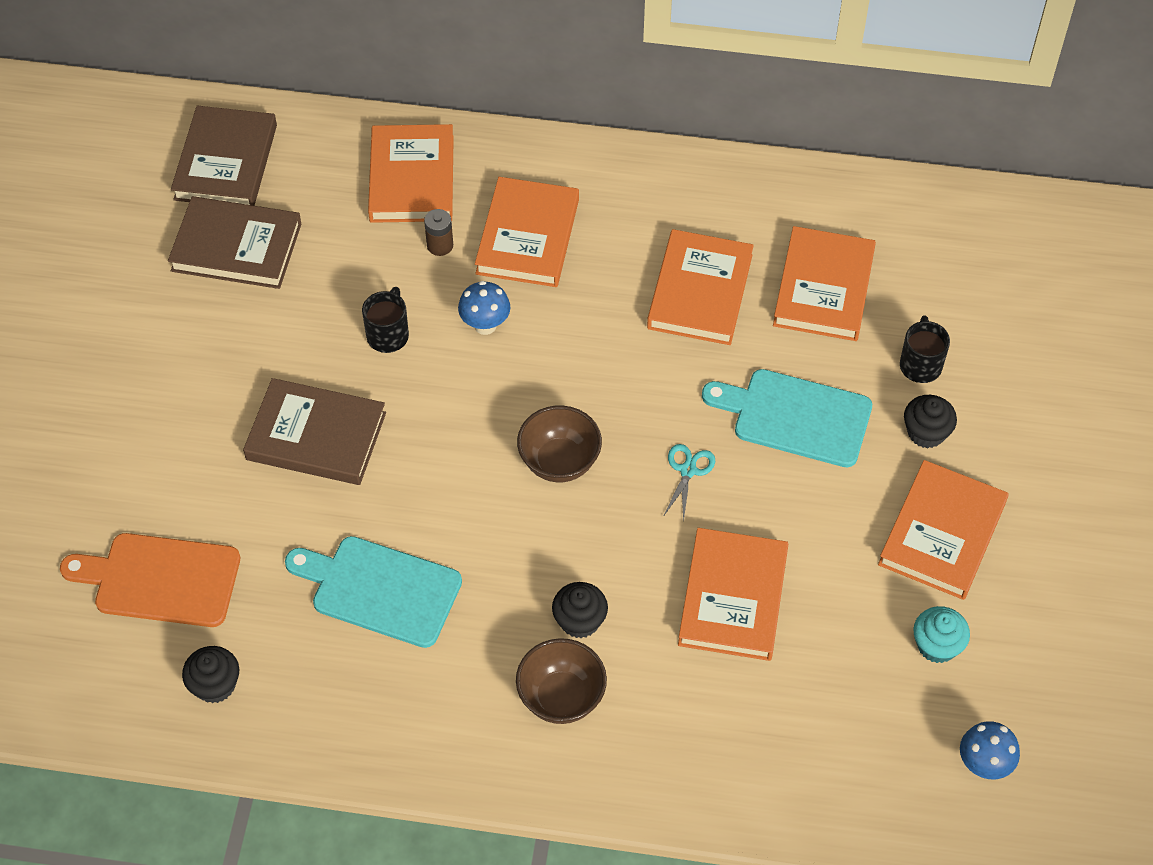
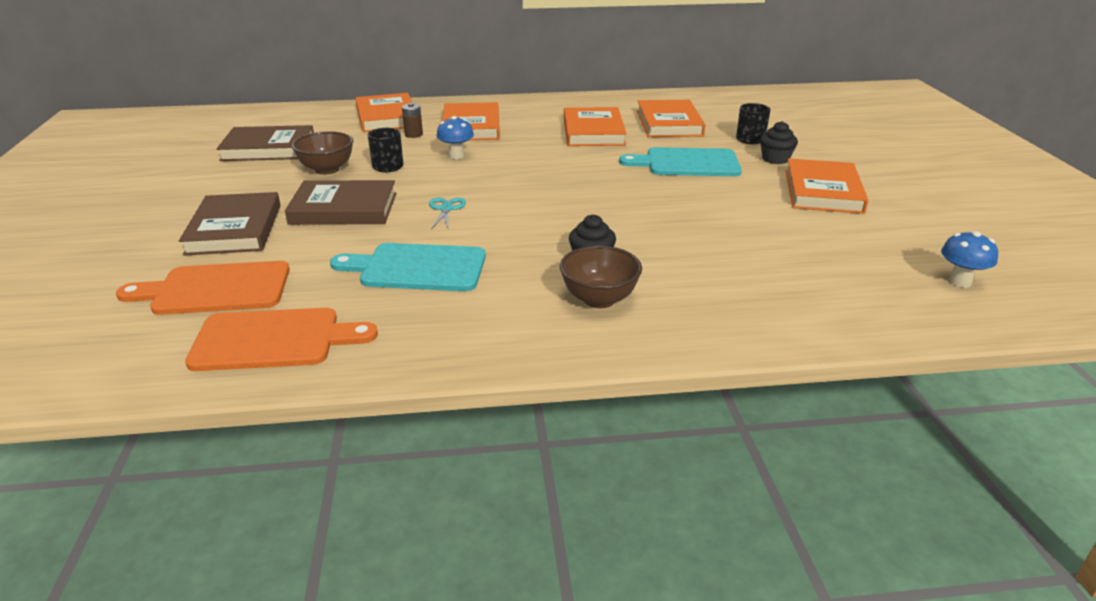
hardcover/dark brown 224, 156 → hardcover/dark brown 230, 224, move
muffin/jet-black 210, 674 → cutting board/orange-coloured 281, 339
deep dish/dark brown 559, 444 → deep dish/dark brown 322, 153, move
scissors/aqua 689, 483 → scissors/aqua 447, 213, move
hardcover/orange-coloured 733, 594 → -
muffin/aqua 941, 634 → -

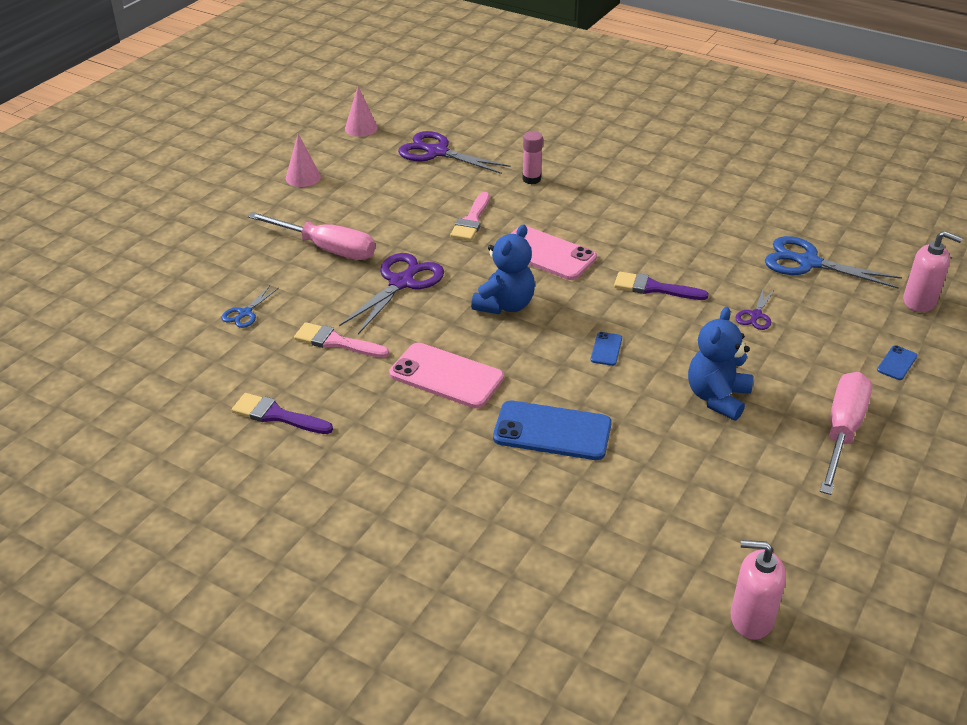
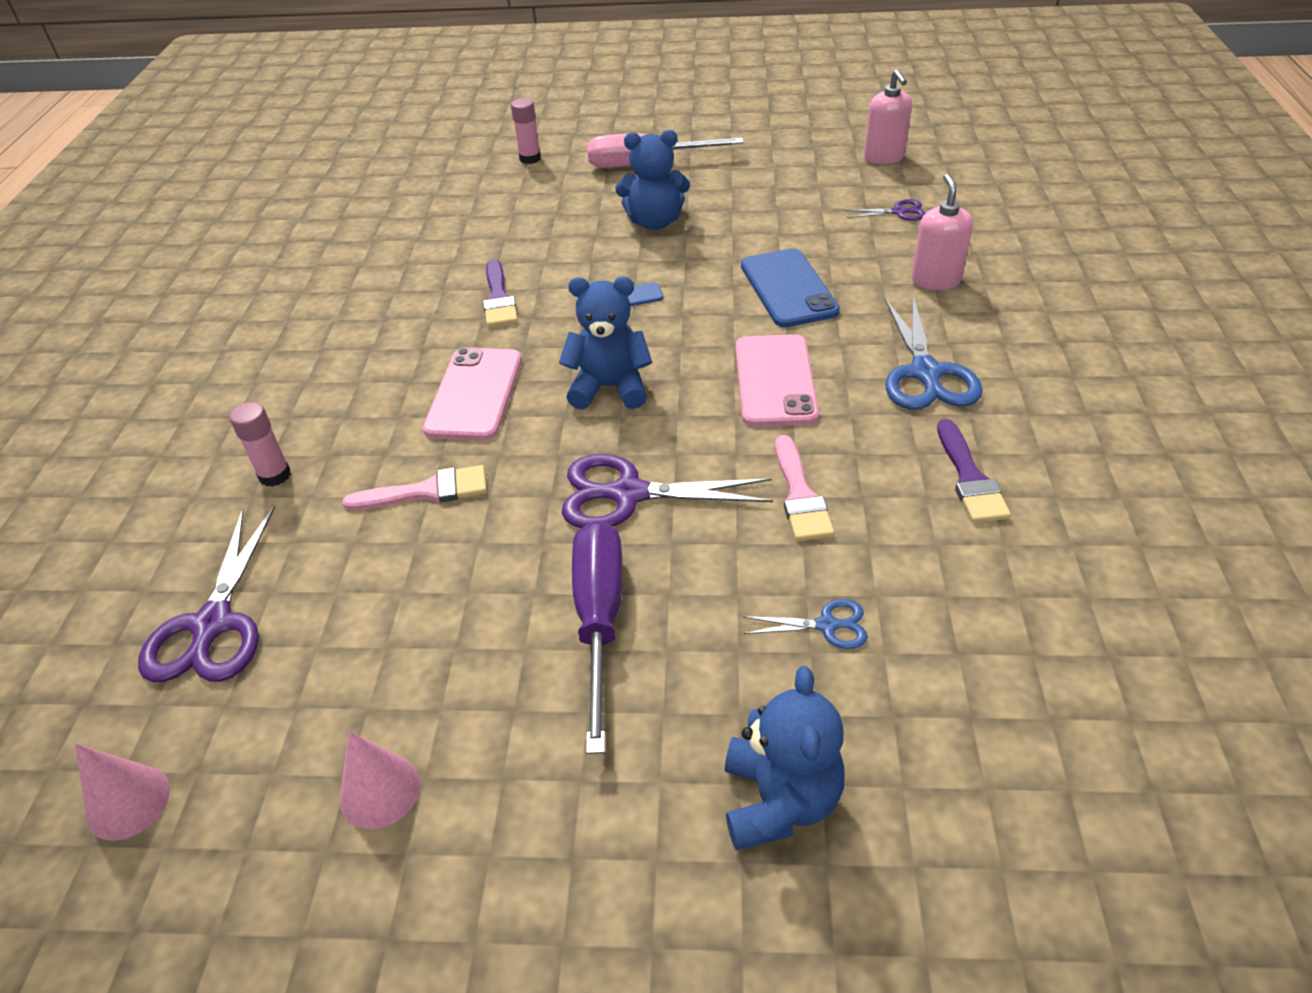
screwdriver/rose-pink 311, 236 → screwdriver/royal purple 597, 637
scissors/royal purple 755, 308 → scissors/royal purple 885, 210, move
scissors/blue 833, 262 → scissors/blue 934, 353, move
mobile phone/blue 897, 362 → glue stick/rose-pink 526, 131
soap pump/rose-pink 933, 271 → soap pump/rose-pink 942, 232, move
- → stuffed bear/blue 785, 758

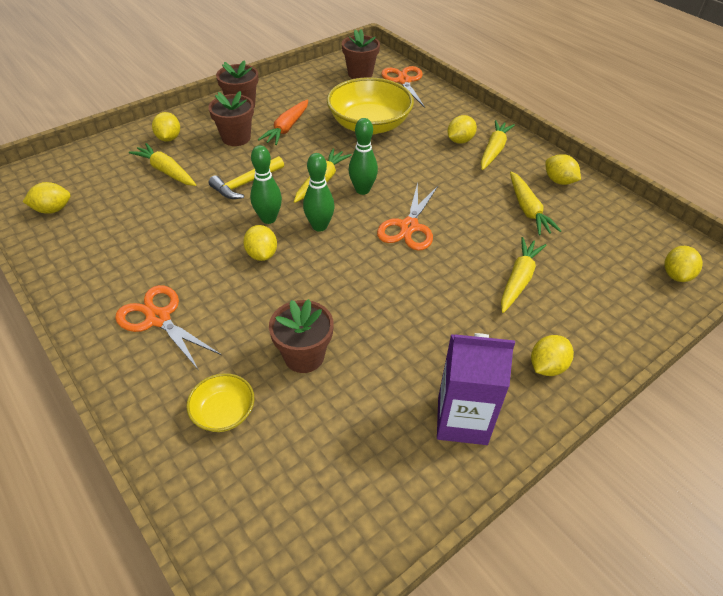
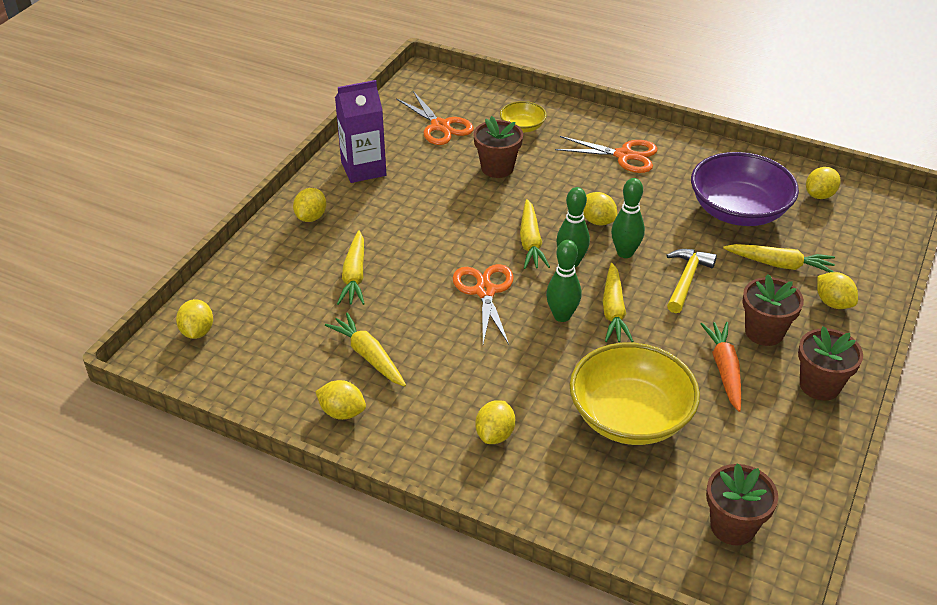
scissors/orange-coloured 403, 87 → scissors/orange-coloured 435, 118, move
root vegetable/golden 498, 145 → root vegetable/golden 535, 234, move
- → deep dish/royal purple 745, 189

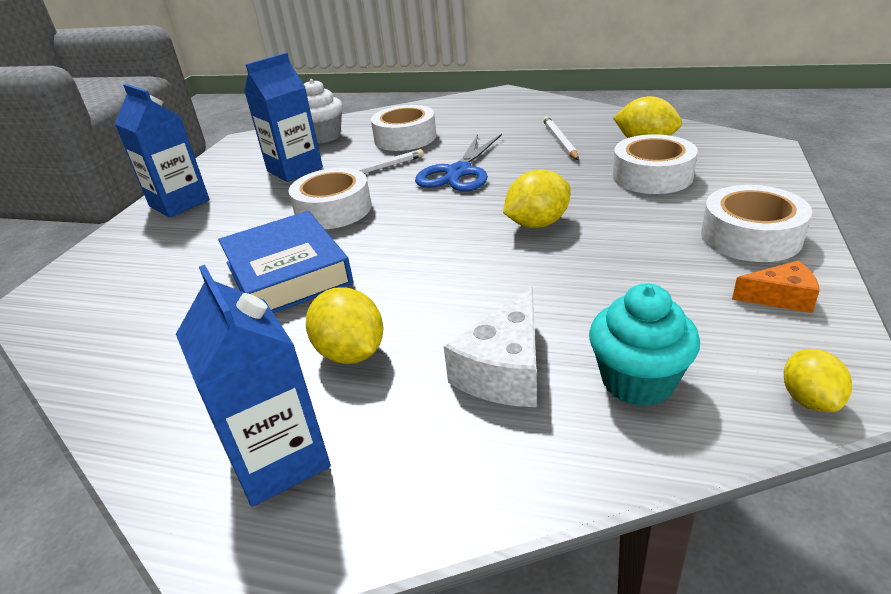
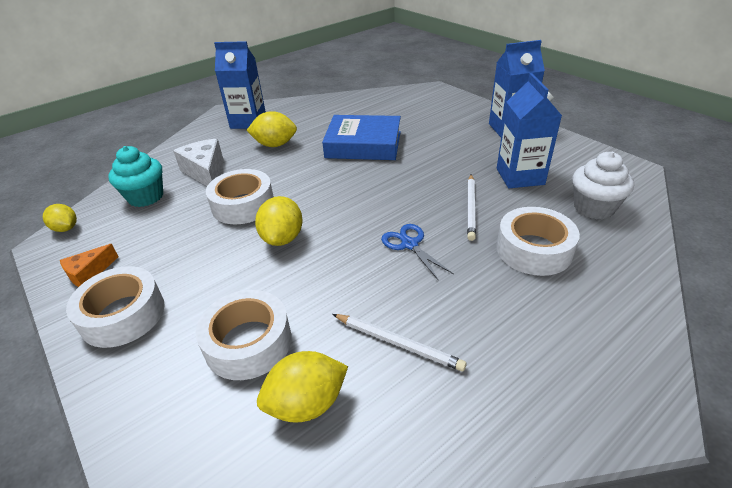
sticky tape/white 330, 198 → sticky tape/white 240, 196, move
scissors/blue 458, 163 → scissors/blue 417, 252, x0.63

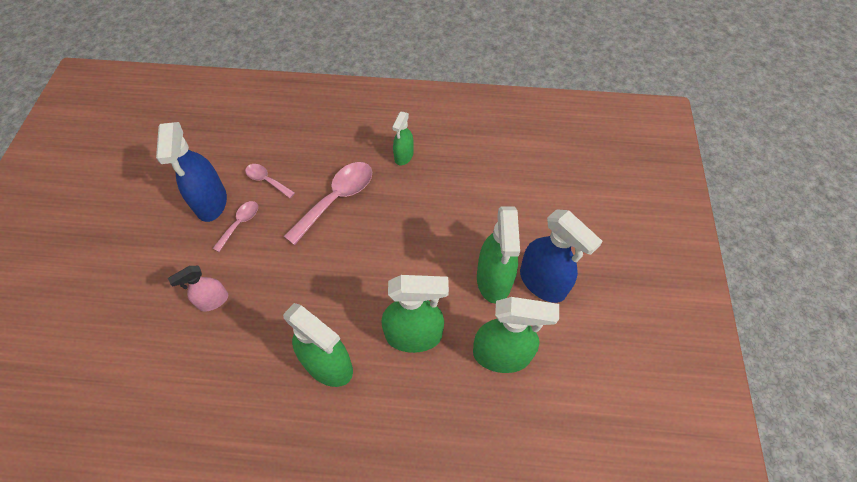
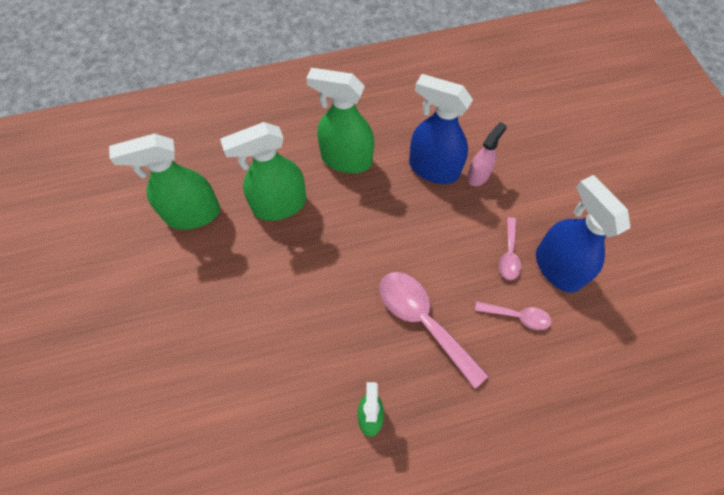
spoon/rose-pink 328, 203 → spoon/rose-pink 434, 330, 120 degrees clockwise
spray bottle/emerald 498, 255 → -
spray bottle/blue 561, 256 → spray bottle/blue 441, 129, move

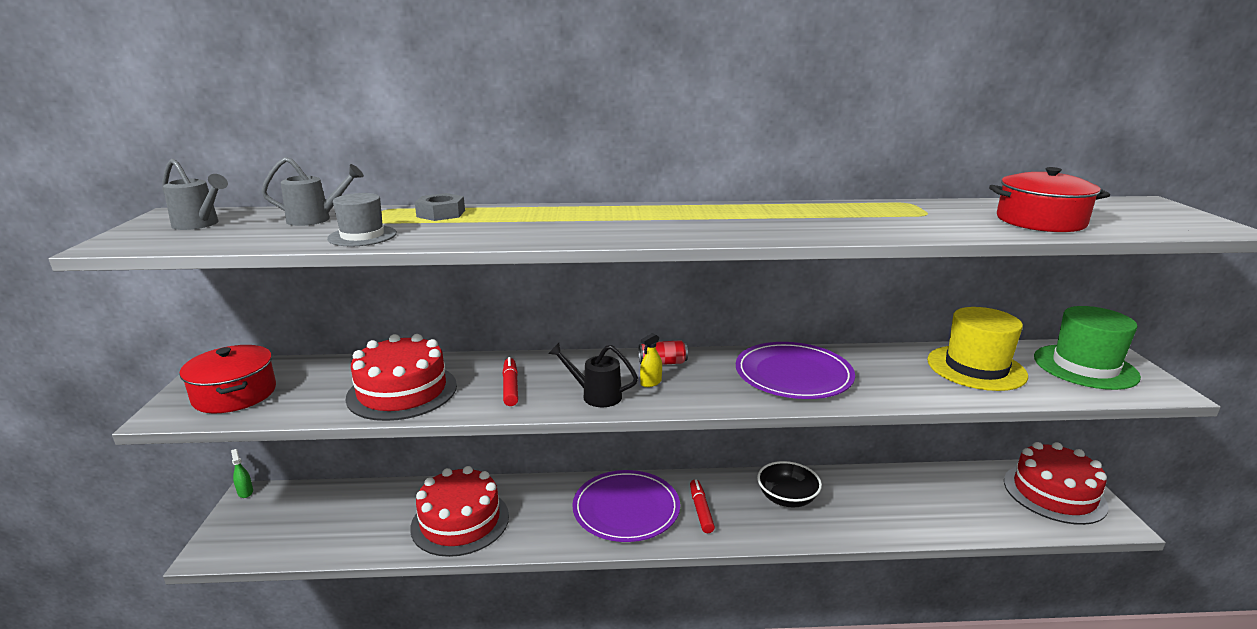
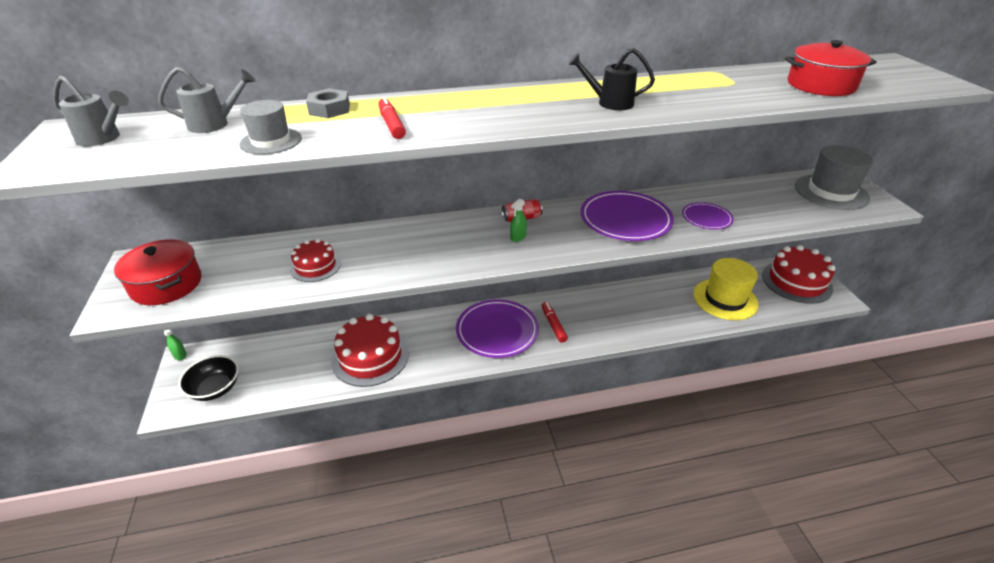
layer cake/crimson 401, 377 → layer cake/crimson 315, 260, x0.55
marker/crimson 510, 381 → marker/crimson 392, 118, move
watering can/jet-black 593, 375 → watering can/jet-black 611, 79, move
spray bottle/golden 651, 360 → spray bottle/emerald 518, 220
deep dish/jet-black 789, 484 → deep dish/jet-black 208, 378, move
top hat/golden 977, 349 → top hat/golden 726, 289, move
top hat/emerald 1087, 348 → top hat/gray 834, 177
- → flat dish/royal purple 708, 216

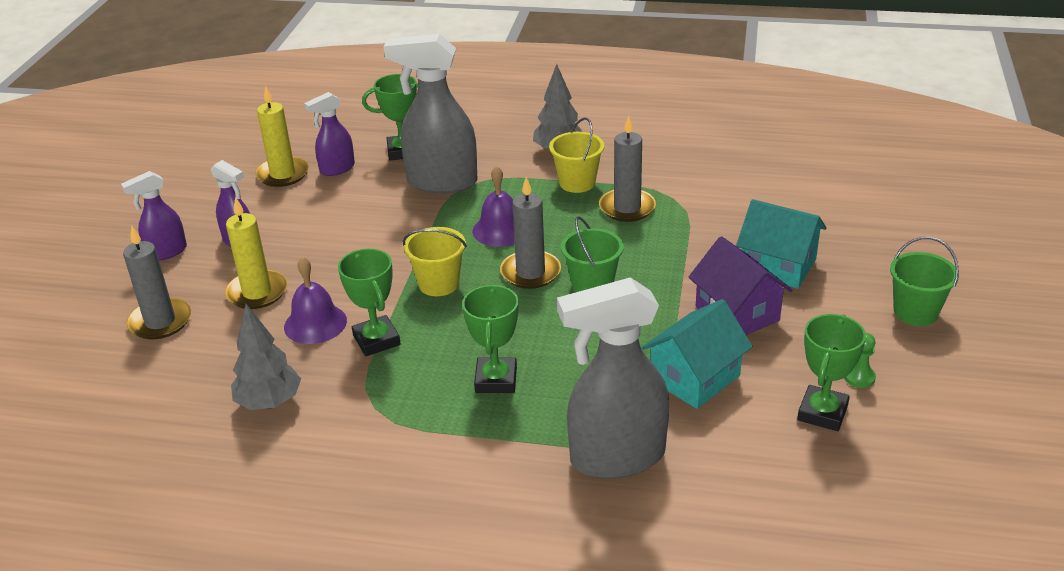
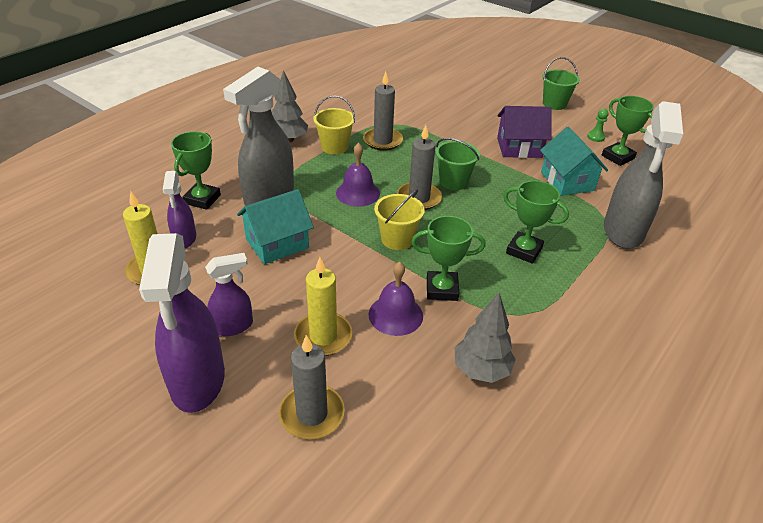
spray bottle/royal purple 154, 216 → spray bottle/royal purple 182, 323, x1.86
toy house/aqua 781, 244 → toy house/aqua 275, 226, move

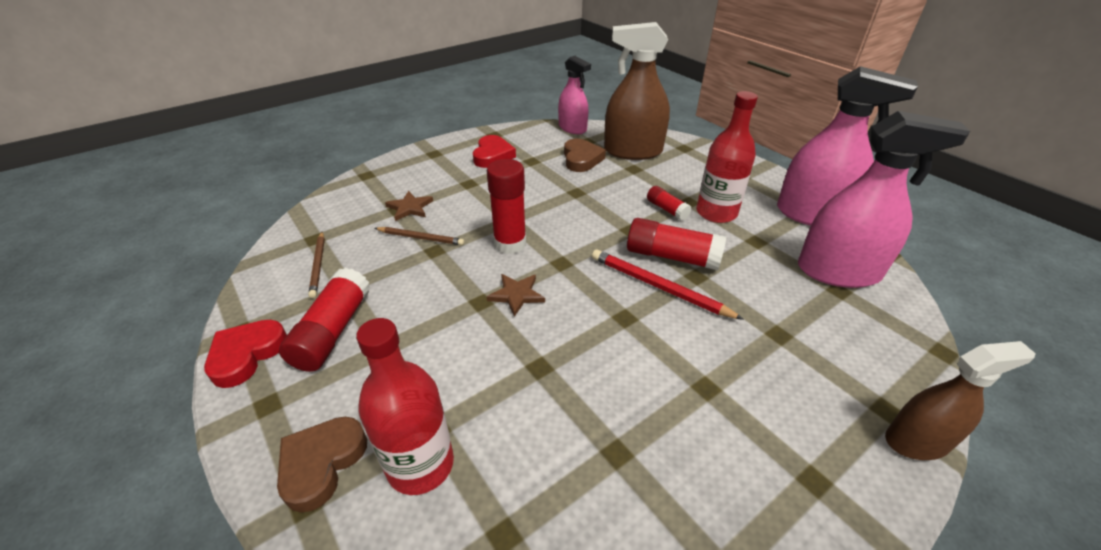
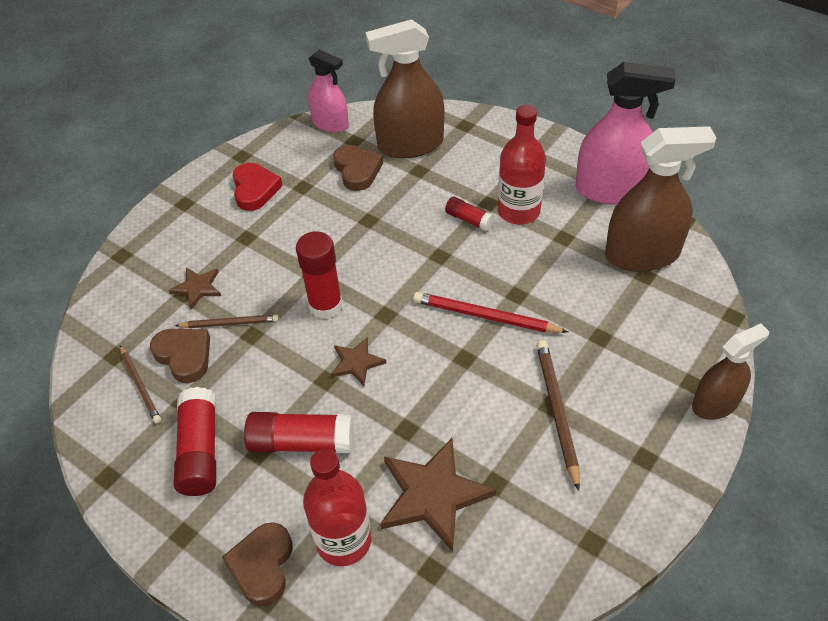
heart shape/crimson 245, 354 → -
glue stick/crimson 676, 244 → glue stick/crimson 299, 432, move
spray bottle/rose-pink 884, 199 → spray bottle/dark brown 660, 199
- → heart shape/dark brown 180, 356
- → star shape/dark brown 438, 495
- → lead pencil/dark brown 558, 415

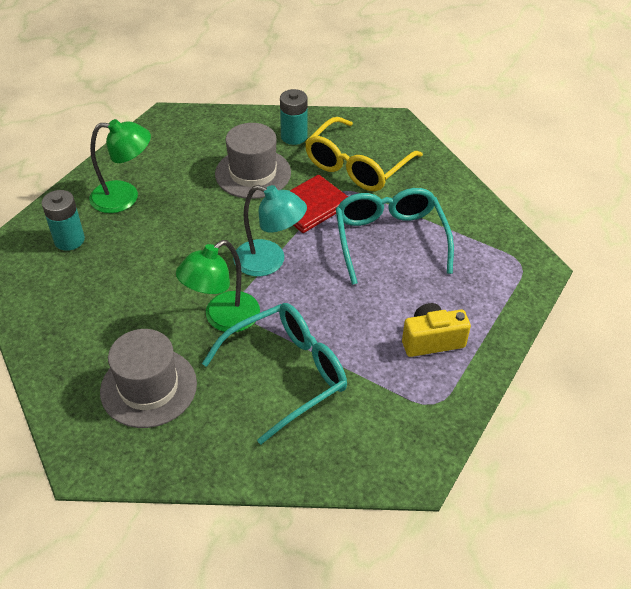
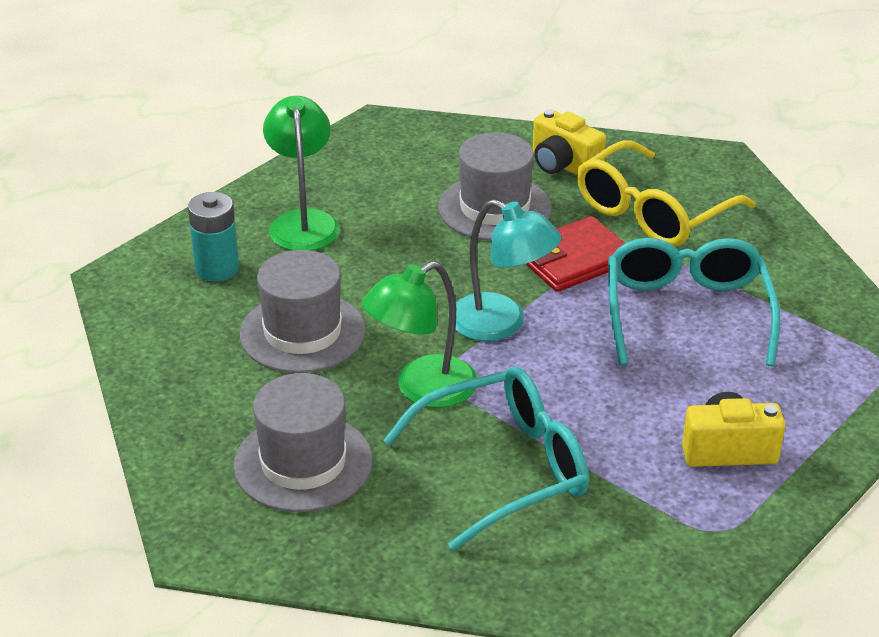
lamp/emerald 120, 166 → lamp/emerald 301, 173, 105 degrees counterclockwise
power cell/aqua 294, 117 → compact camera/golden 569, 142
- → top hat/gray 303, 311

